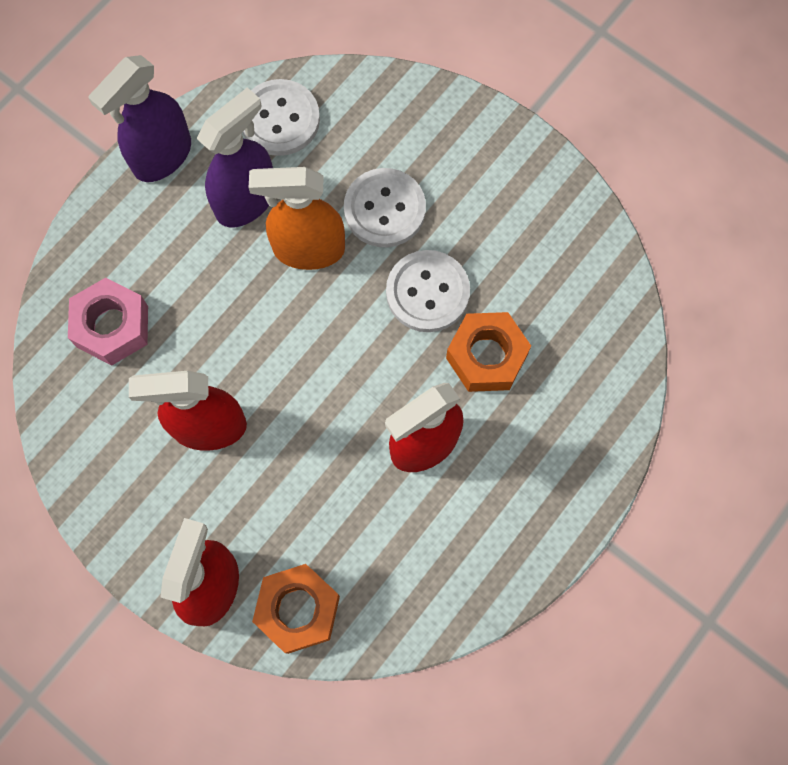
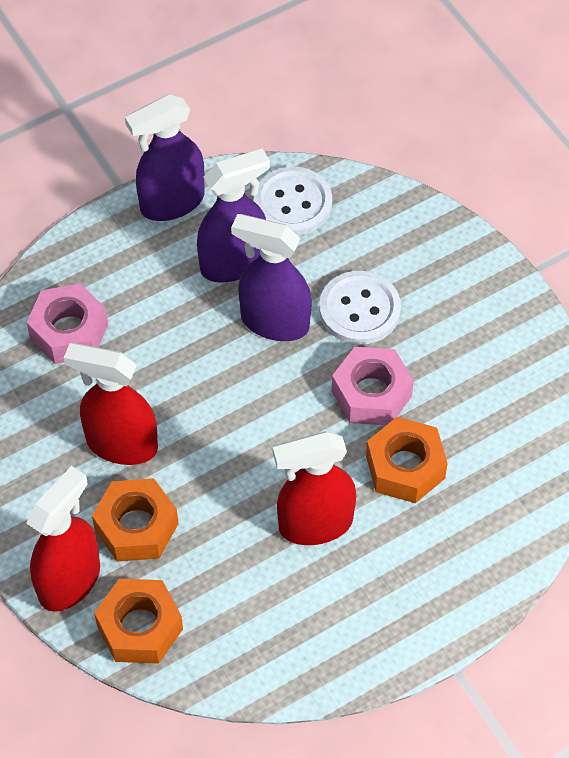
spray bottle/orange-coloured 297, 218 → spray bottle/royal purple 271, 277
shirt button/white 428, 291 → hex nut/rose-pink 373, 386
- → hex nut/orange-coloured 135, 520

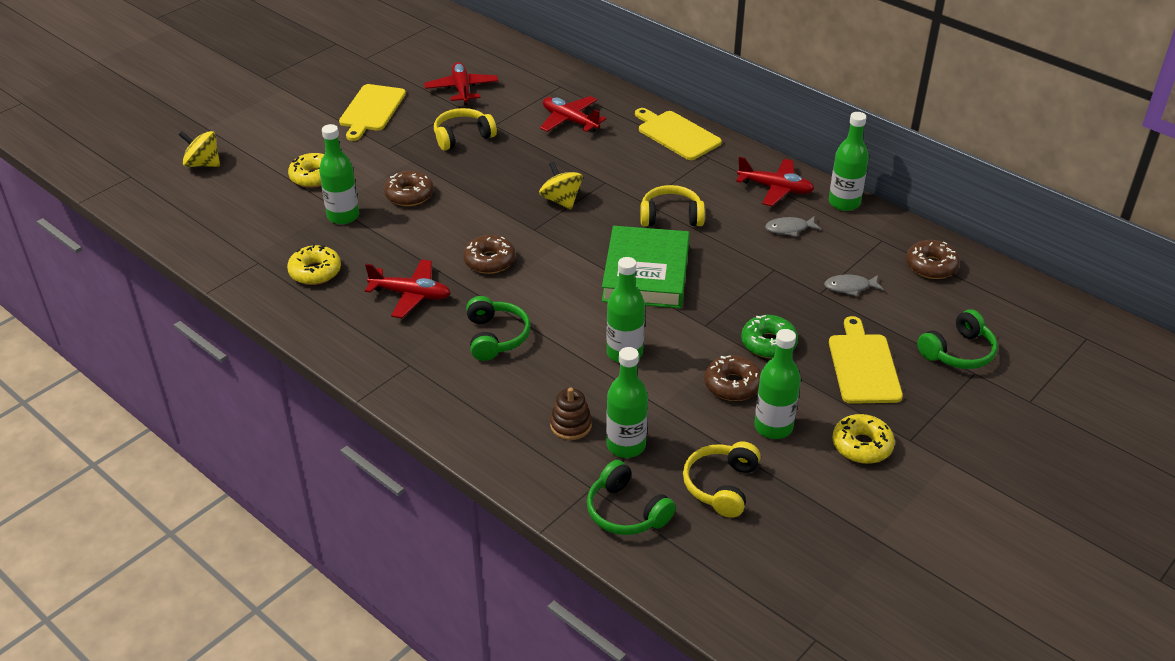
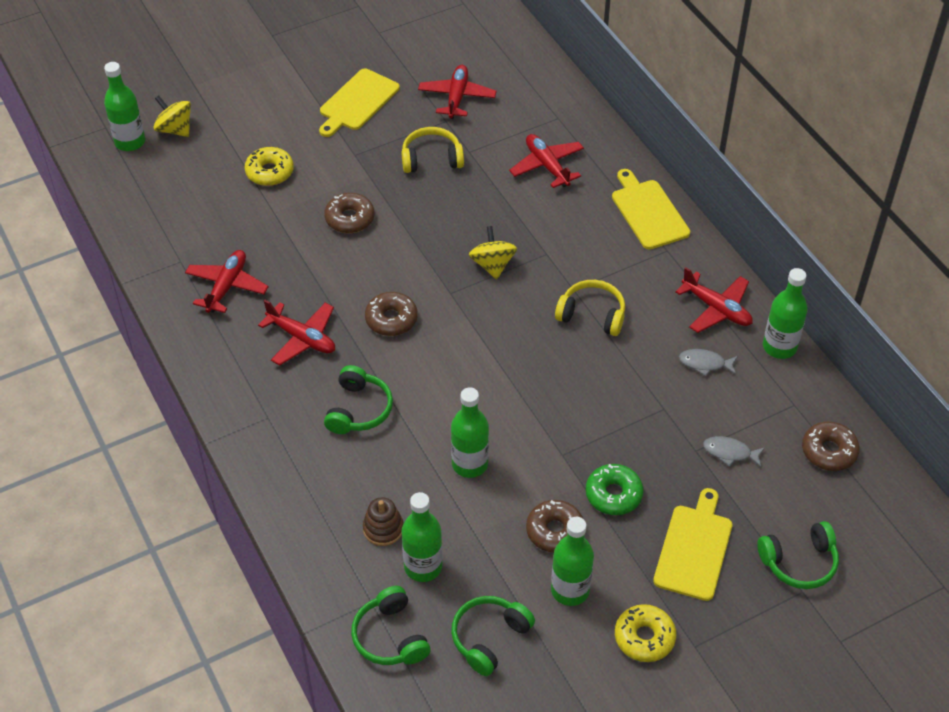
glazed donut/golden 314, 265 → aeroplane/crimson 227, 281
bottle/emerald 339, 174 → bottle/emerald 124, 106, move
hardcover/emerald 646, 267 → -
headset/golden 722, 479 → headset/emerald 493, 636

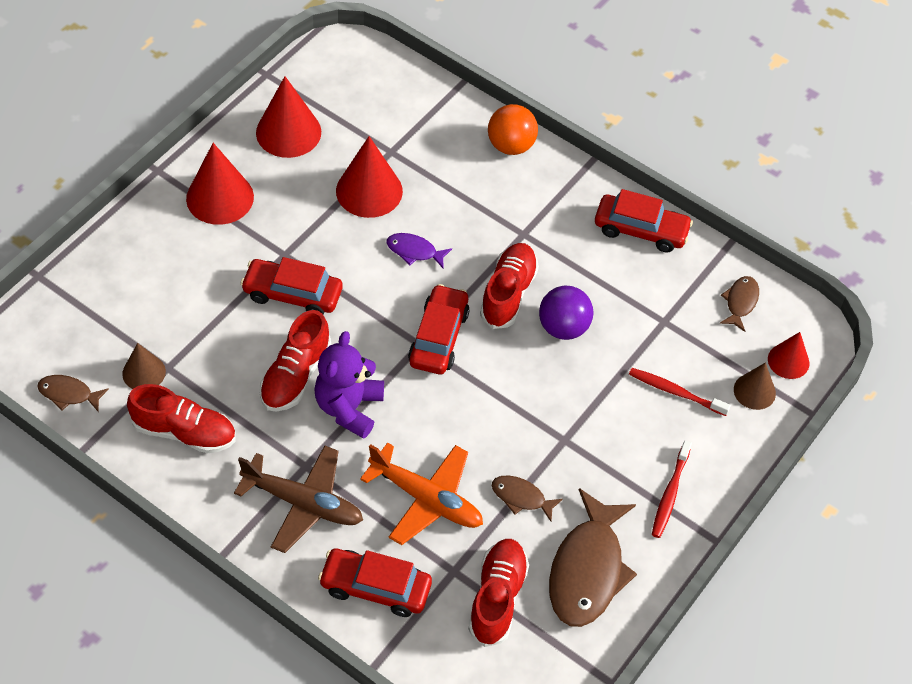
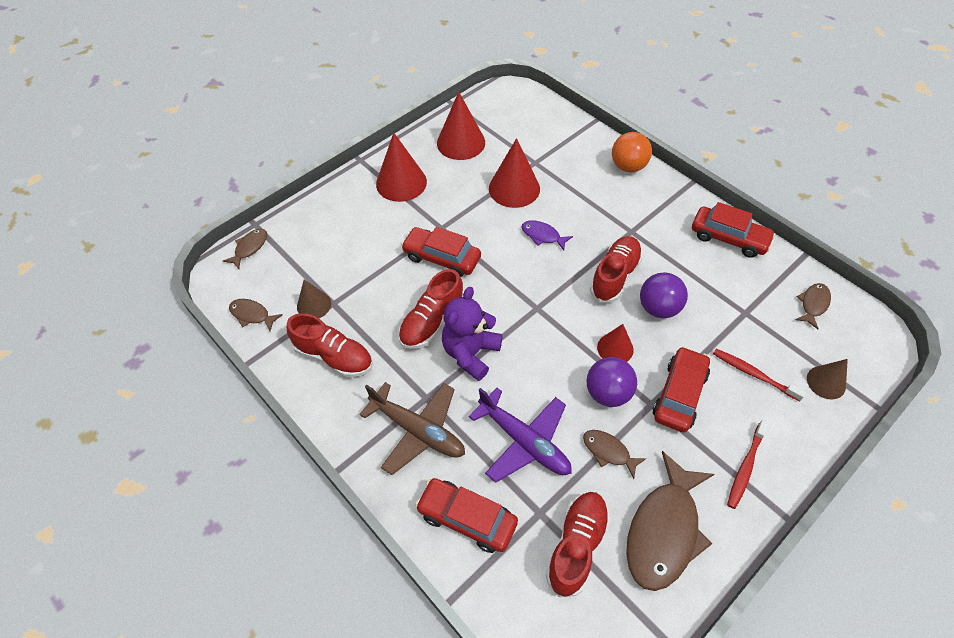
aeroplane/orange-coloured 421, 494 → aeroplane/royal purple 520, 435
automobile/crimson 439, 329 → automobile/crimson 681, 389, move
cone/crimson 788, 355 → cone/crimson 615, 343, move
- → fish/dark brown 245, 249
- → sphere/royal purple 612, 382

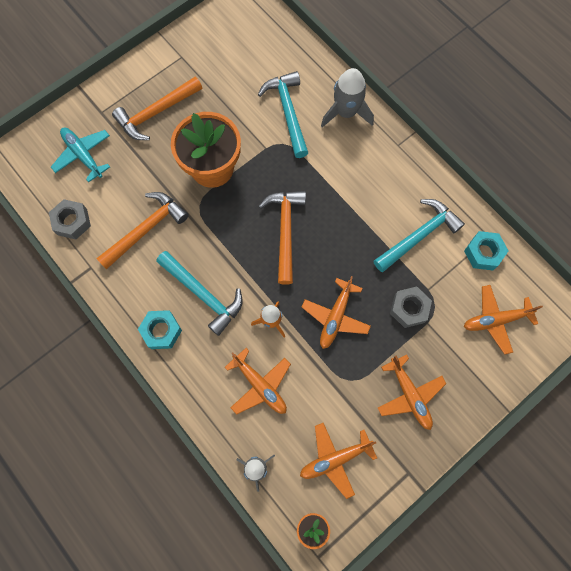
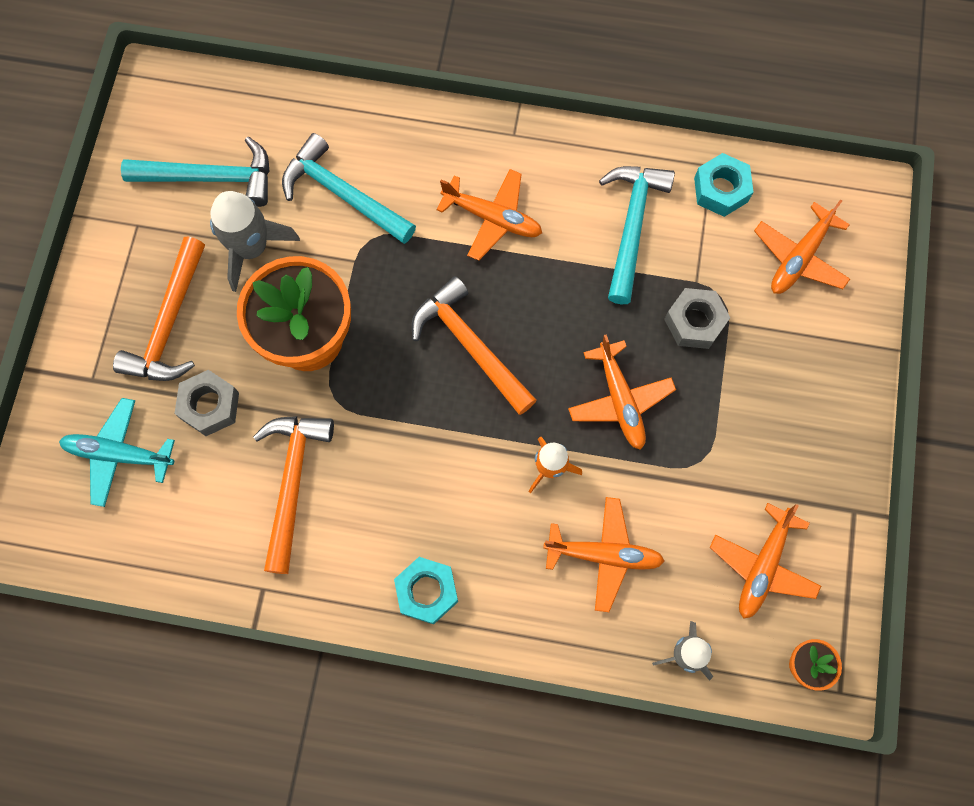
hex nut/gray 70, 219 → hex nut/gray 206, 403, move
hammer/aqua 199, 293 → hammer/aqua 195, 172, move
toy rocket/gray 347, 98 → toy rocket/gray 255, 241, move
aeroplane/orange-coloured 412, 392 → aeroplane/orange-coloured 489, 215, move

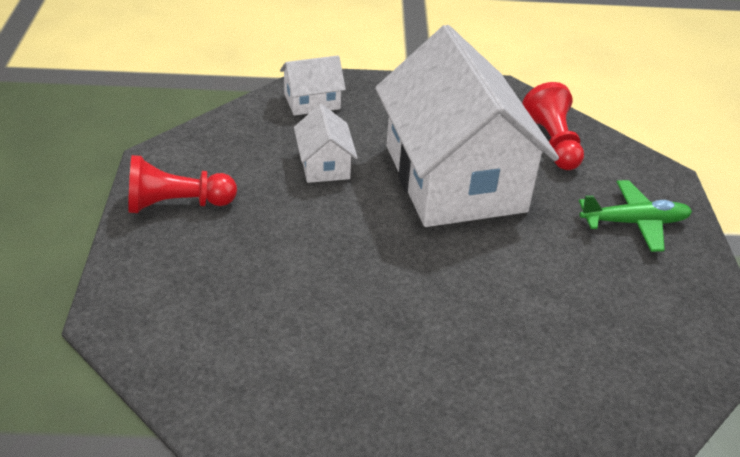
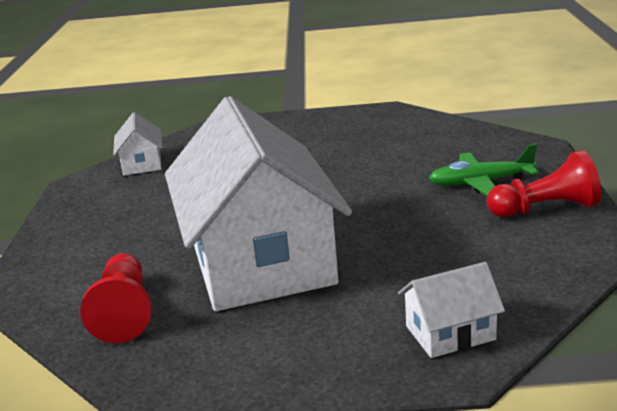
toy house/white 326, 143 → toy house/white 137, 144, move
aeroplane/emerald 635, 216 → aeroplane/emerald 484, 170, move

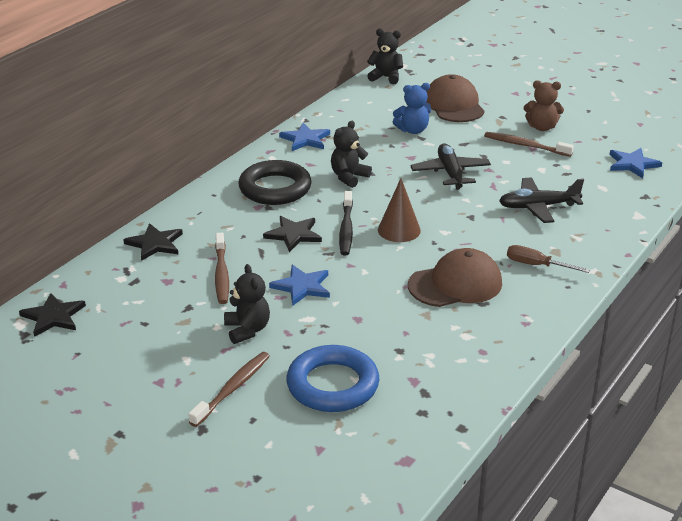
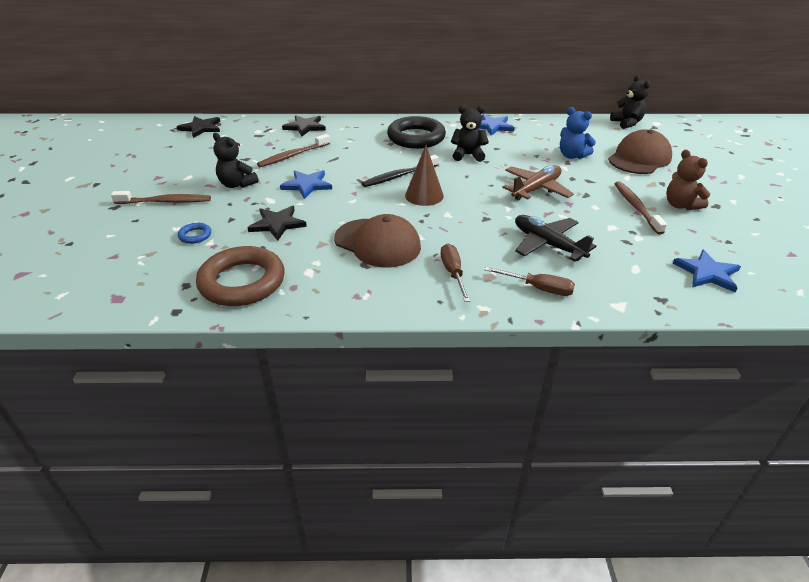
stuffed bear/jet-black 247, 304 → stuffed bear/jet-black 236, 160, 90 degrees clockwise
star shape/jet-black 292, 234 → star shape/jet-black 277, 223, move
torus/blue 332, 378 → torus/blue 194, 233, x0.42
aeroplane/jet-black 450, 166 → aeroplane/dark brown 538, 183
- → torus/dark brown 240, 276
- → screwdriver/dark brown 529, 281

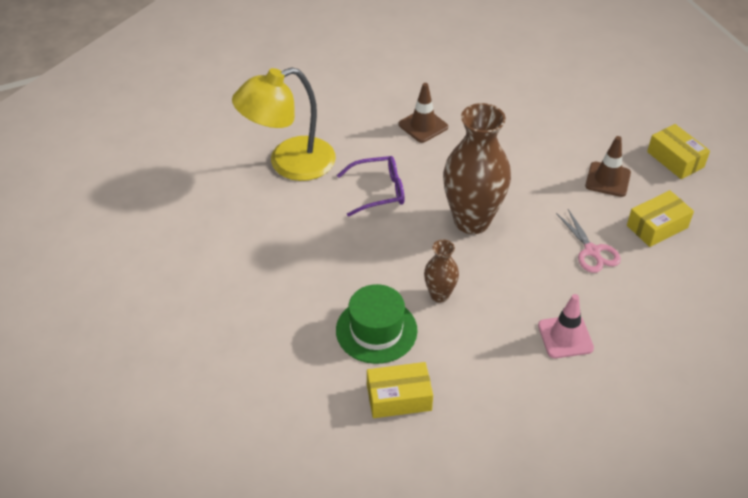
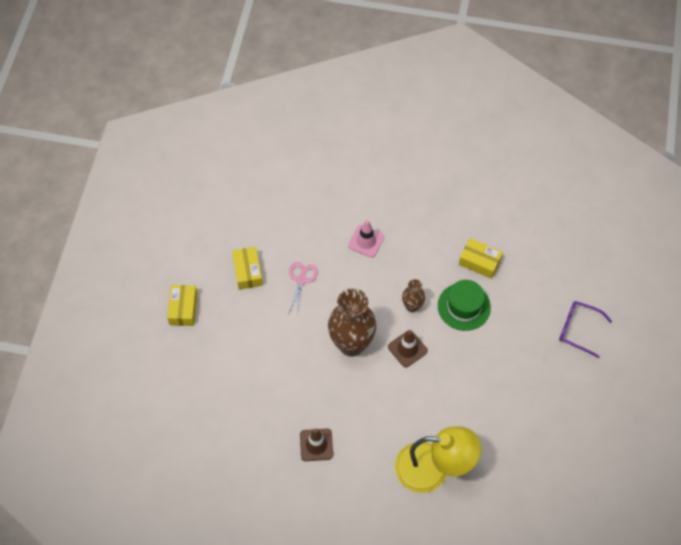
glasses/royal purple 371, 186 → glasses/royal purple 585, 329, move
traffic cone/dark brown 608, 166 → traffic cone/dark brown 408, 349, move
parcel/golden 660, 218 → parcel/golden 247, 268, 75 degrees clockwise

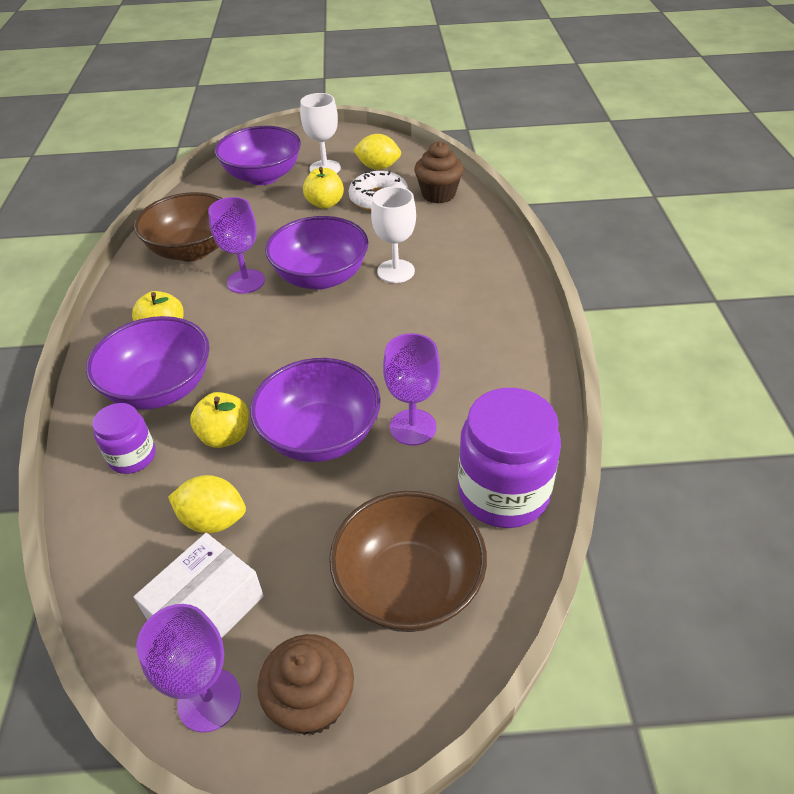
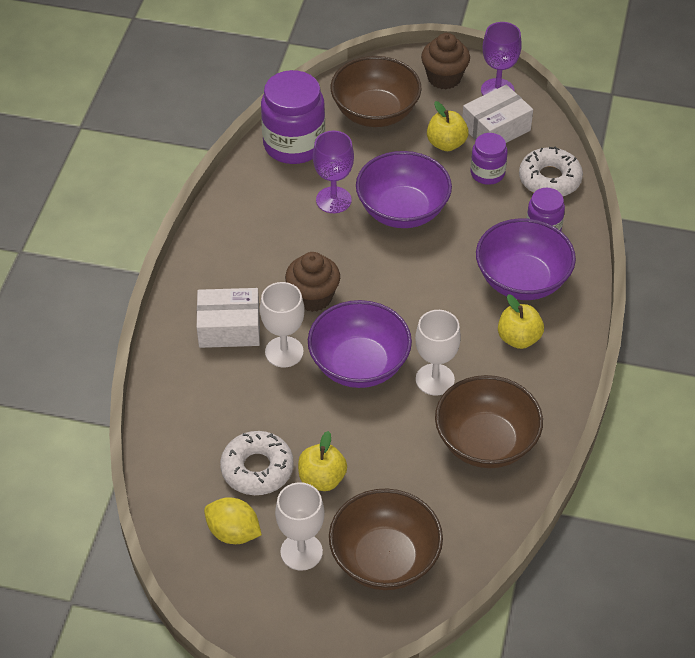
citrus fruit/golden 207, 504 → jam jar/royal purple 489, 159
apple fruit/golden 219, 420 → apple fruit/golden 448, 126, move
goblet/royal purple 236, 245 → goblet/white 438, 353
deep dish/royal purple 258, 155 → deep dish/dark brown 386, 539
muffin/dark brown 439, 172 → muffin/dark brown 312, 282, move
- → parcel/white 228, 318
- → glazed donut/white 551, 171

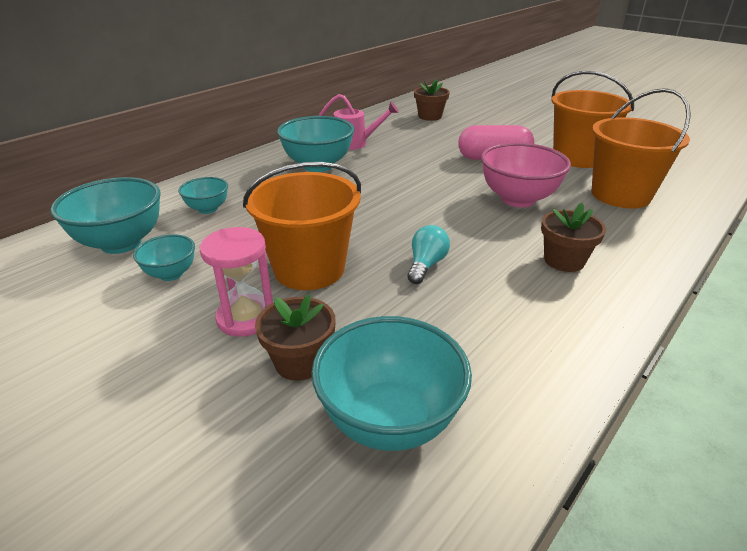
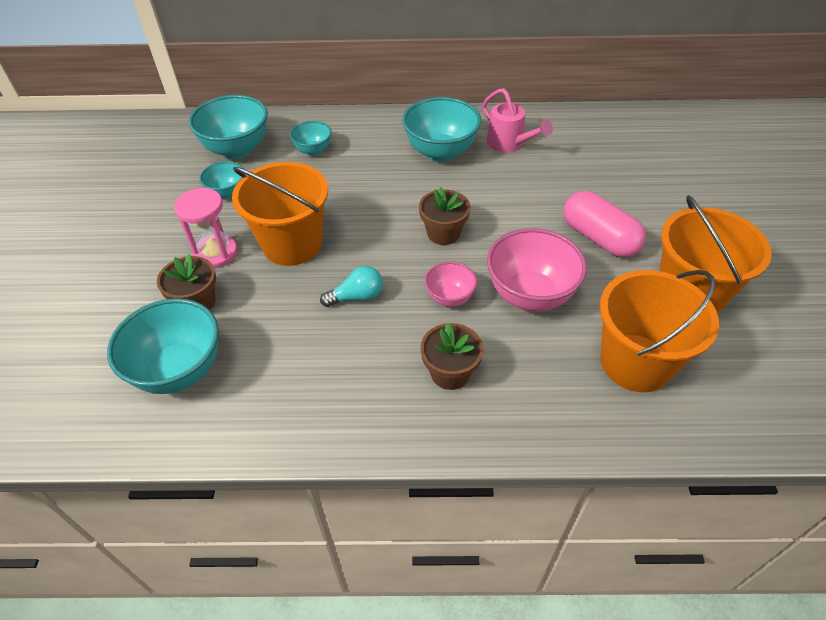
plant pot/dark brown 432, 100 → plant pot/dark brown 445, 216, move
- → deep dish/rose-pink 451, 284

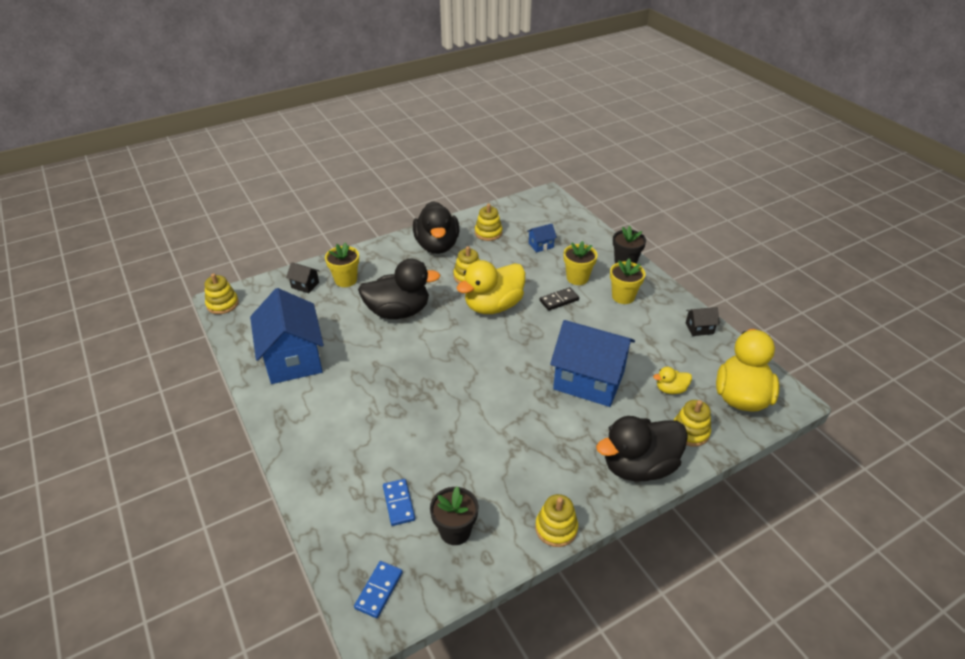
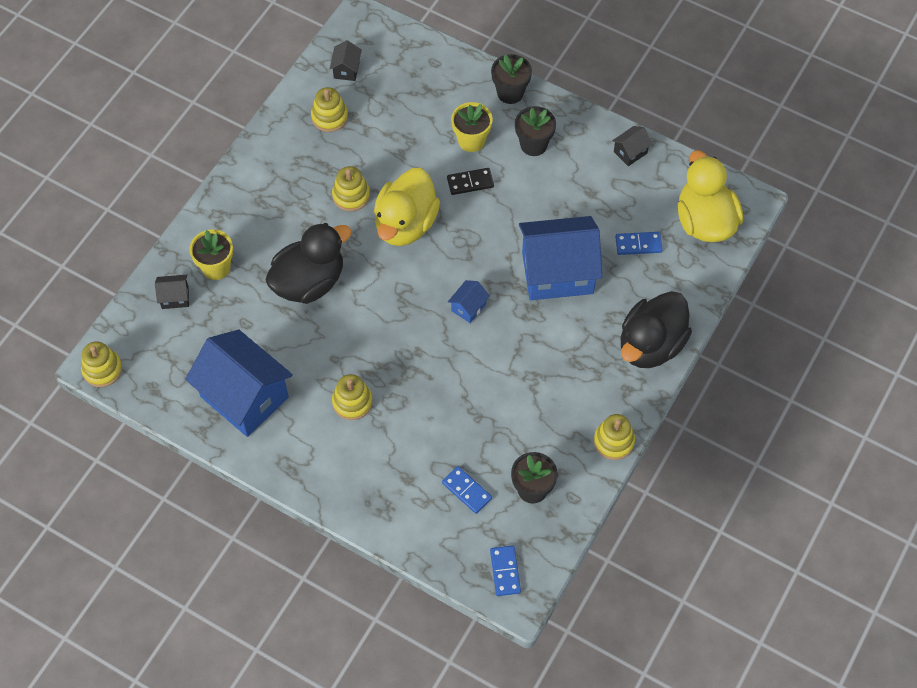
rubber duck/jet-black 436, 227 → -
toy house/blue 542, 238 → toy house/blue 469, 301, move
domino/jet-black 559, 299 → domino/jet-black 470, 181, 45 degrees clockwise
plant pot/golden 627, 281 → plant pot/jet-black 535, 131
rubber duck/golden 672, 380 → domino/blue 638, 243
stacking rings/golden 692, 423 → stacking rings/golden 352, 397, move
- → toy house/jet-black 346, 60

